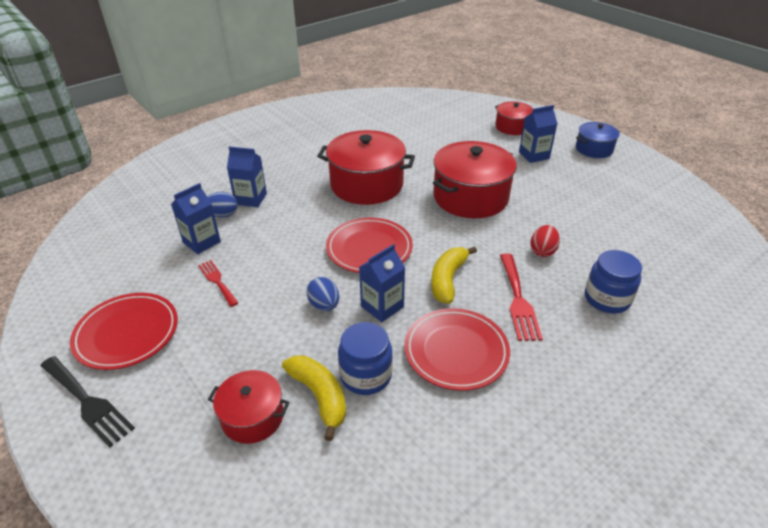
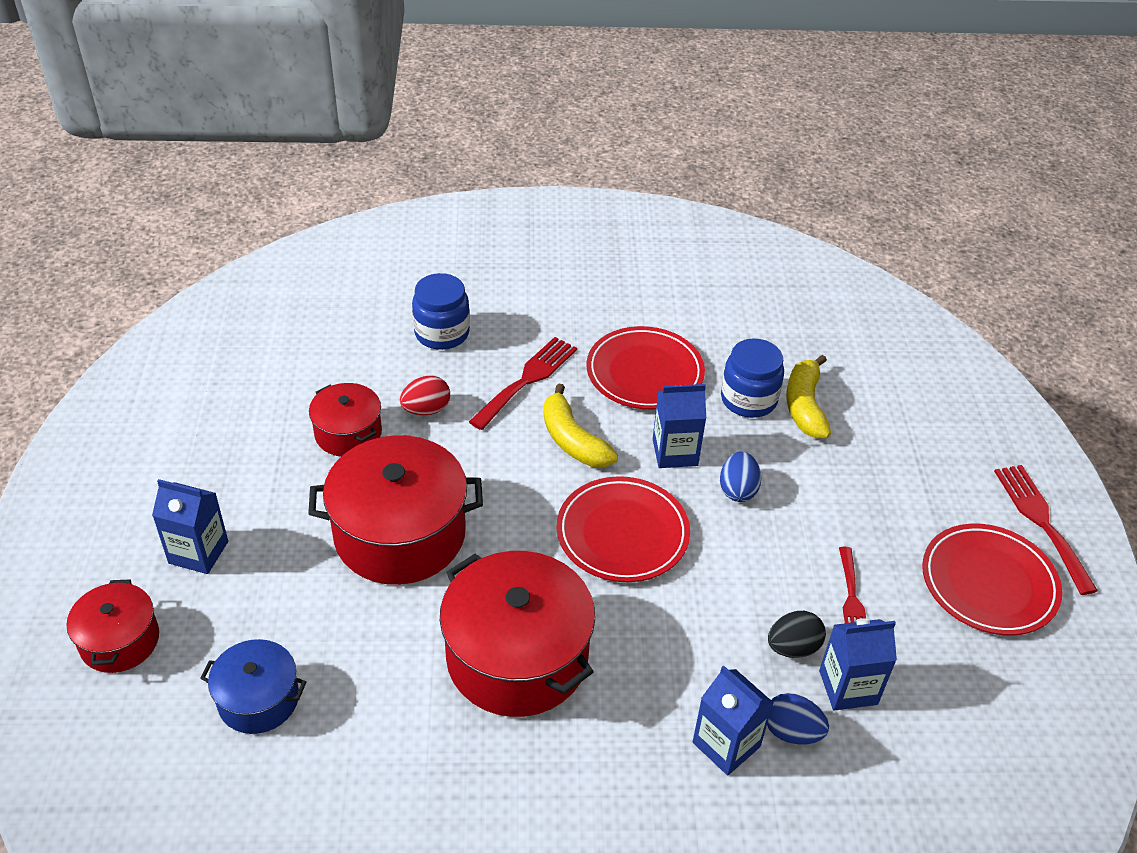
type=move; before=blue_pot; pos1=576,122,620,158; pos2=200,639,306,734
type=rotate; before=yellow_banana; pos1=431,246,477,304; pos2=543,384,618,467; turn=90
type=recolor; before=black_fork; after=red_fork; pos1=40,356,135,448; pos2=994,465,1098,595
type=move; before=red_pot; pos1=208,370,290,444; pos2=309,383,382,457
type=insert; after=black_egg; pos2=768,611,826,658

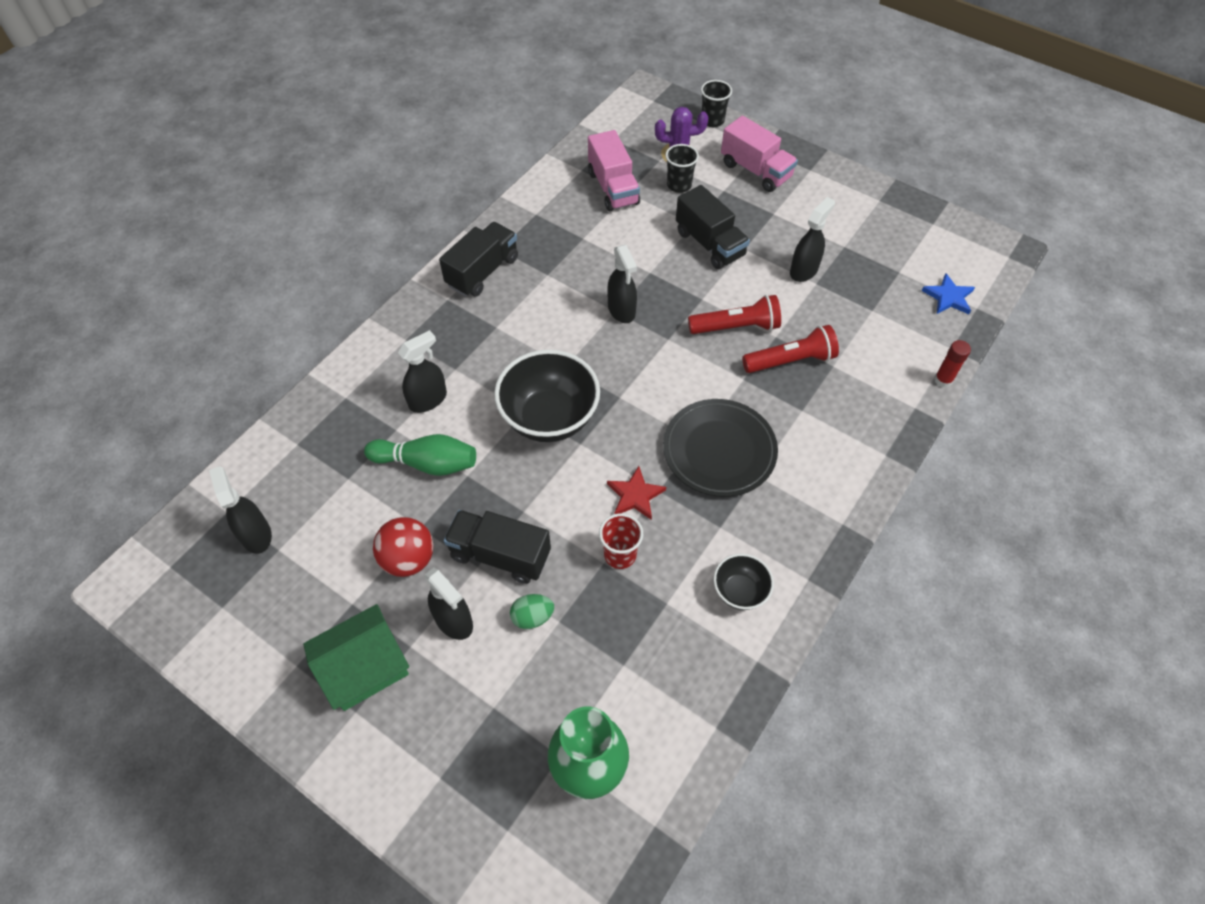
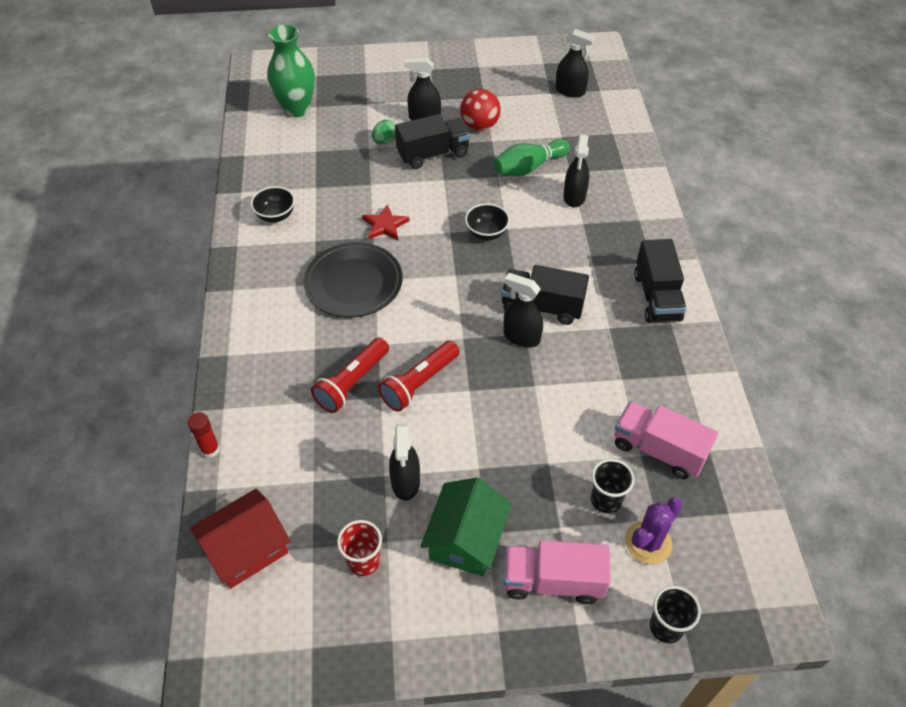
type=move; before=black_truck; pos1=676,185,750,269; pos2=501,265,589,325
type=replace; before=blue_star; after=red_house; pos1=922,273,975,314; pos2=190,489,291,589
type=resize; before=black_bowl; pos1=494,350,600,442; pos2=465,203,510,241; scale=0.52
type=move; before=red_cup; pos1=599,513,643,569; pos2=337,520,382,576
type=move; before=green_house; pos1=303,604,409,711; pos2=420,477,511,576

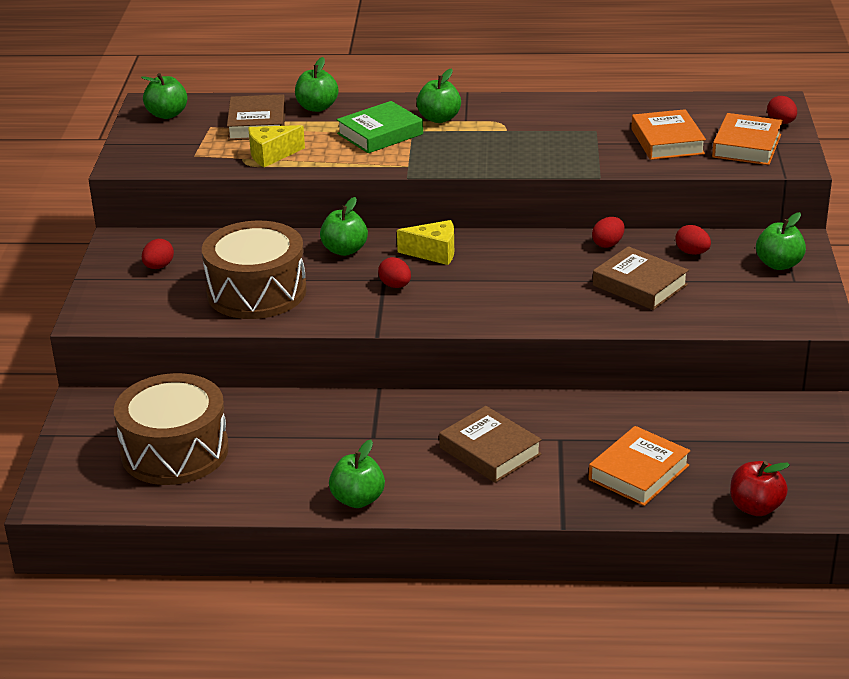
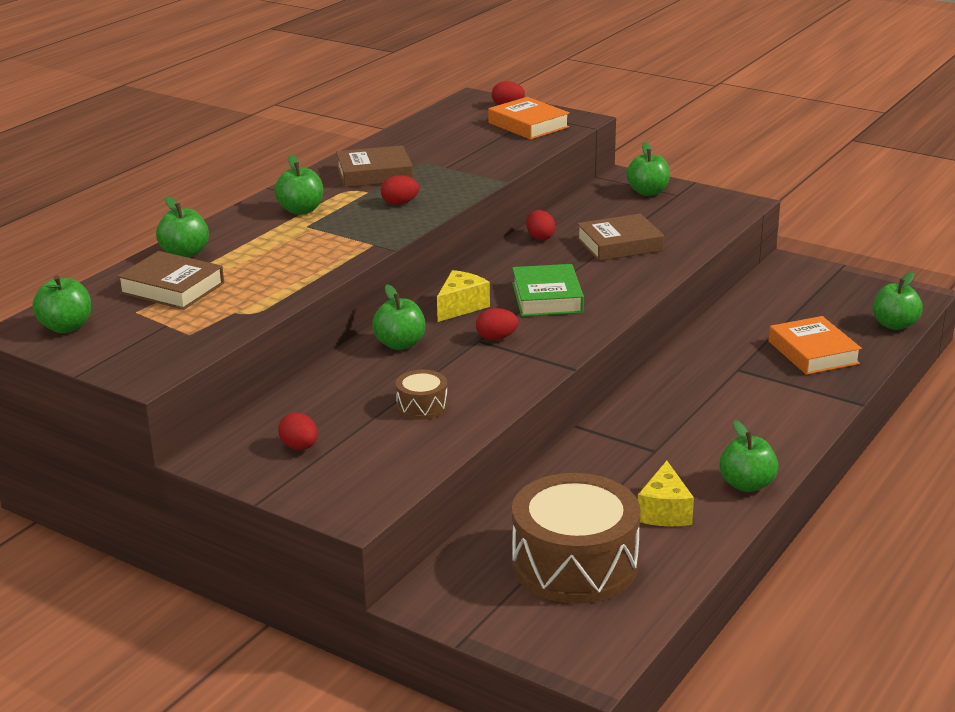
type=move; before=green_book; pos1=337,101,423,153; pos2=512,264,584,316
type=delete; before=orange_book; pos1=631,109,706,160
type=move; before=yellow_cheese; pos1=249,125,305,167; pos2=638,461,694,526
type=resize; before=brown_drum; pos1=202,221,307,319; pos2=395,370,448,420; scale=0.44
type=move; before=red_egg; pos1=675,225,711,255; pos2=381,175,420,205
type=move; before=brown_book; pos1=439,406,542,483; pos2=336,145,413,187
type=recolor; before=red_apple; after=green_apple; pos1=730,461,790,516; pos2=873,272,923,330

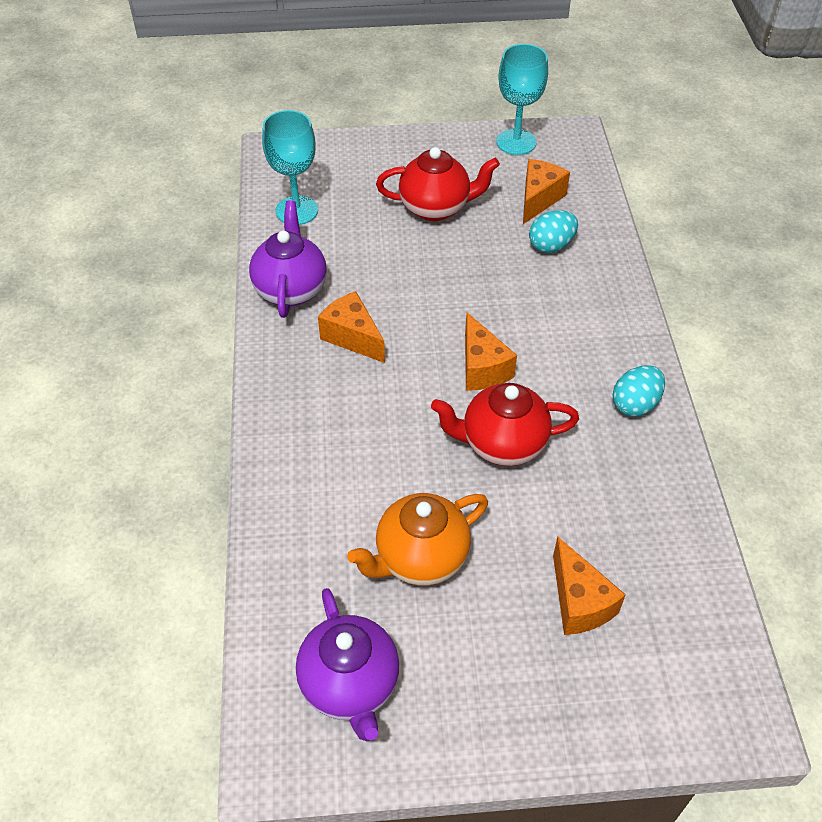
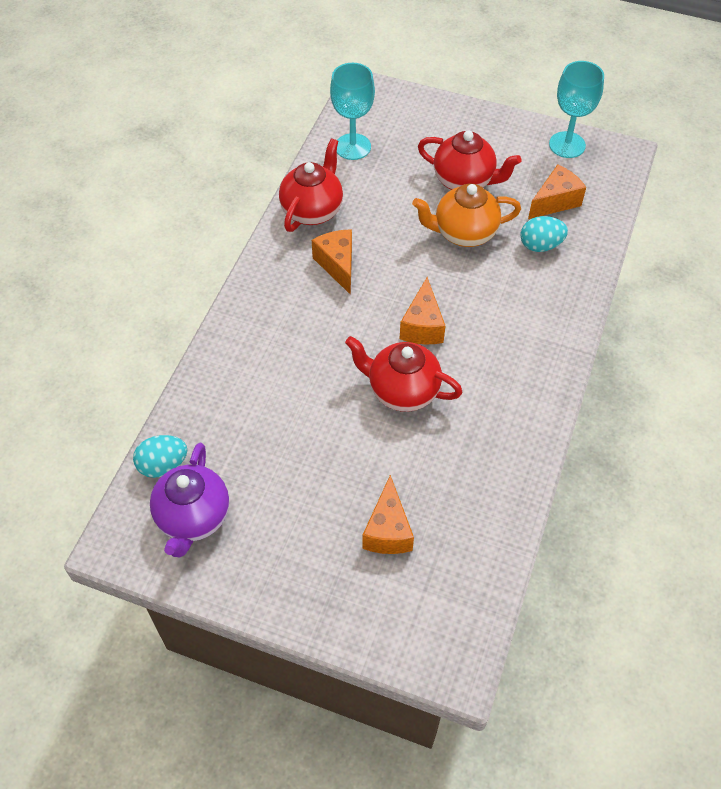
type=recolor; before=purple_teapot; after=red_teapot; pos1=249,201,327,318; pos2=279,138,343,232
type=move; before=turquoise_egg; pos1=613,365,665,417; pos2=133,435,187,478
type=move; before=orange_teapot; pos1=347,493,488,585; pos2=412,184,521,247

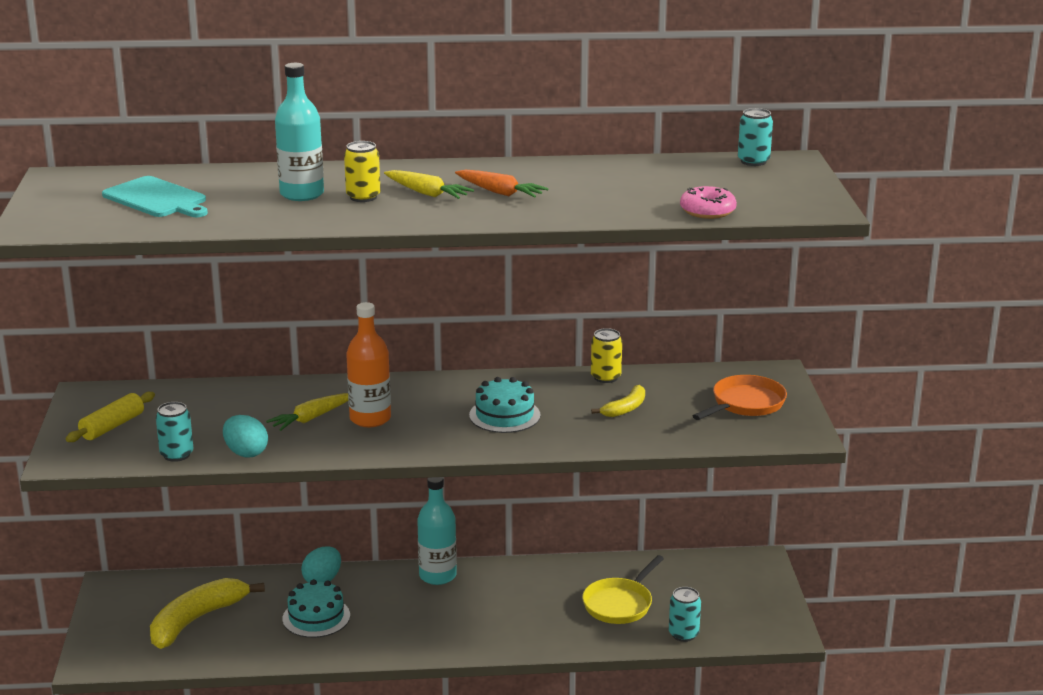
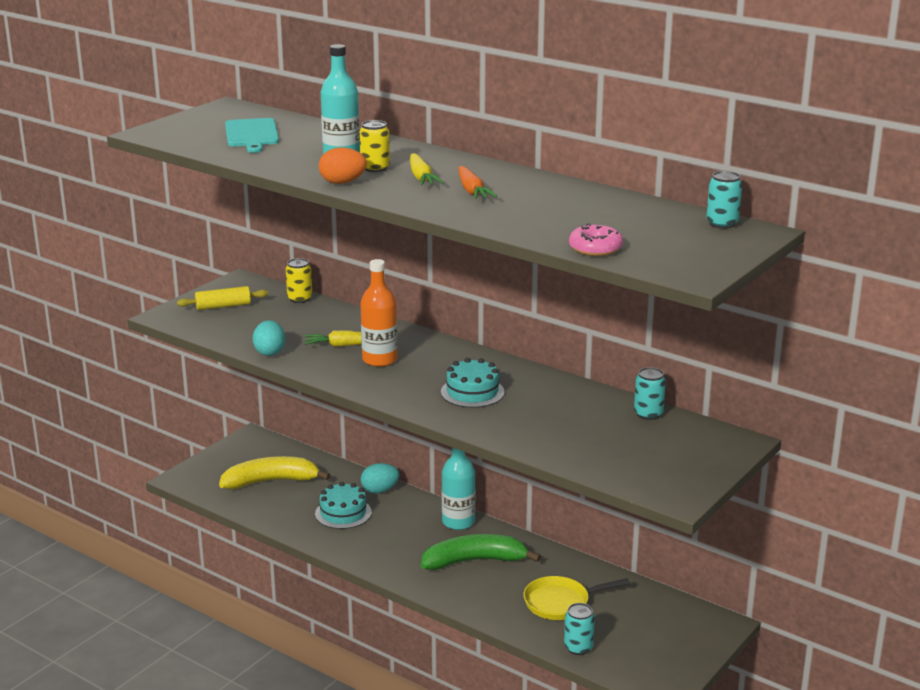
type=move; before=yellow_can; pos1=591,328,622,383; pos2=286,258,312,303
type=delete; before=orange_pan; pos1=693,375,787,420
type=delete; before=yellow_banana; pos1=591,385,645,417
type=move; before=turquoise_can; pos1=156,402,193,462; pos2=634,367,666,420
type=insert; after=orange_egg; pos2=319,147,367,184
type=insert; after=green_banana; pos2=421,534,541,570

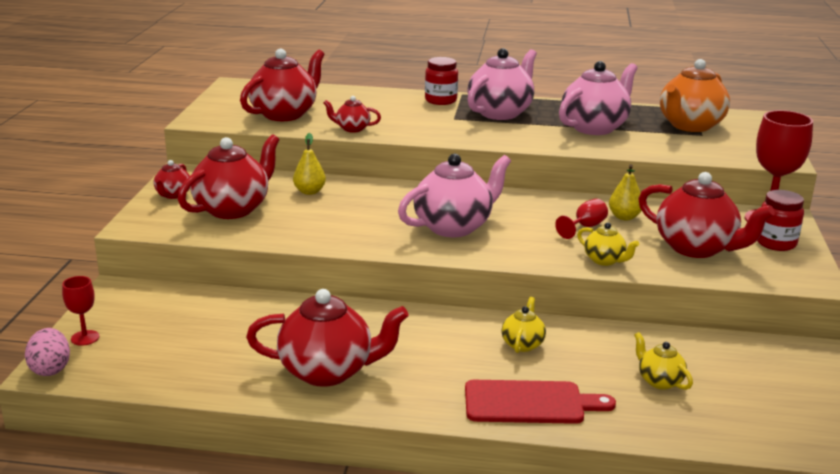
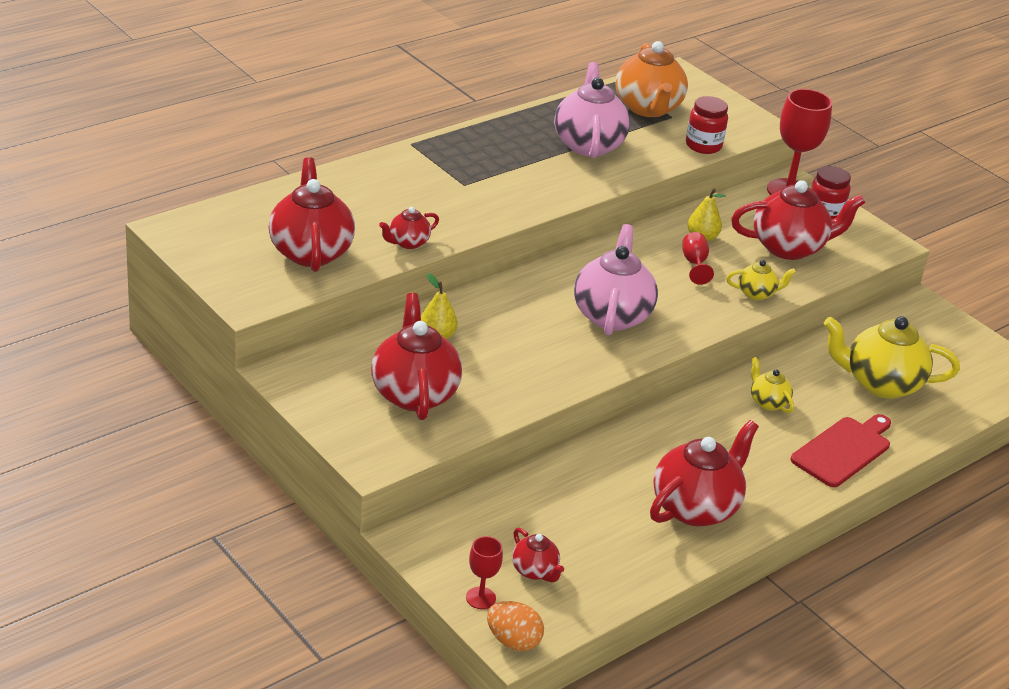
type=delete; before=pink_teapot; pos1=467,48,537,120
type=move; before=red_jar; pos1=425,57,458,105; pos2=686,96,728,154
type=move; before=red_teapot; pos1=154,160,190,199; pos2=512,528,564,582
type=recolor; before=pink_egg; after=orange_egg; pos1=25,328,70,376; pos2=487,601,544,651
type=resize; before=yellow_teapot; pos1=634,332,693,390; pos2=824,316,960,399; scale=2.01

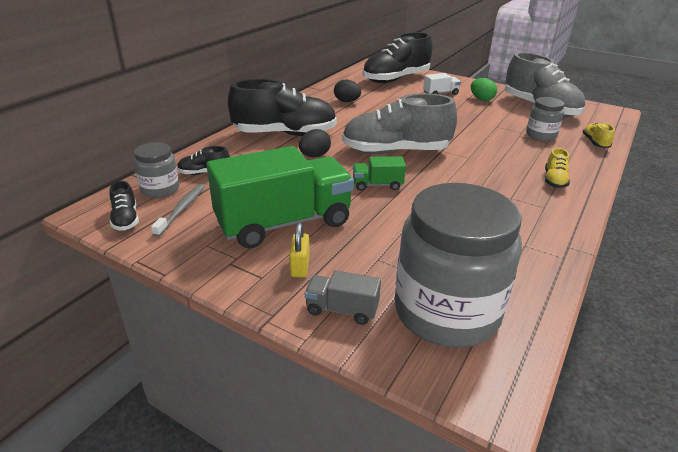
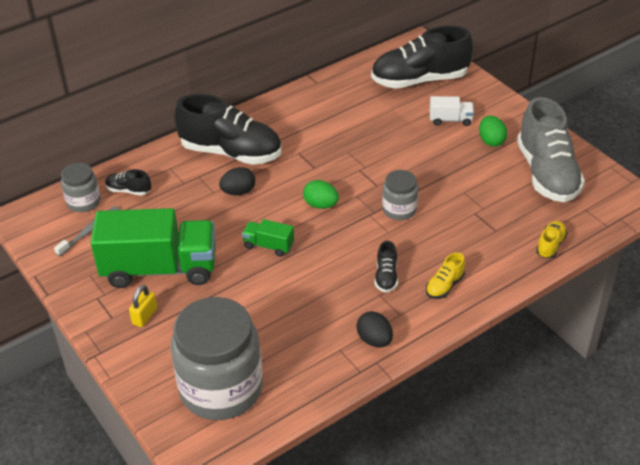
type=move; before=black_egg; pos1=334,79,361,102; pos2=356,311,393,347
type=replace; before=grey_shoe; after=green_egg; pos1=342,93,457,154; pos2=303,180,339,209
type=move; before=grey_jar; pos1=526,97,564,141; pos2=382,170,418,220
type=move; before=black_shoe; pos1=110,181,139,231; pos2=375,241,398,292
type=delete; before=grey_truck; pos1=305,270,381,325

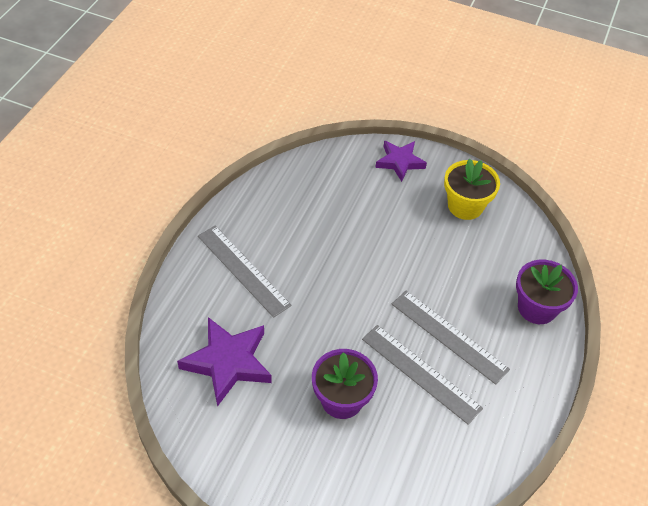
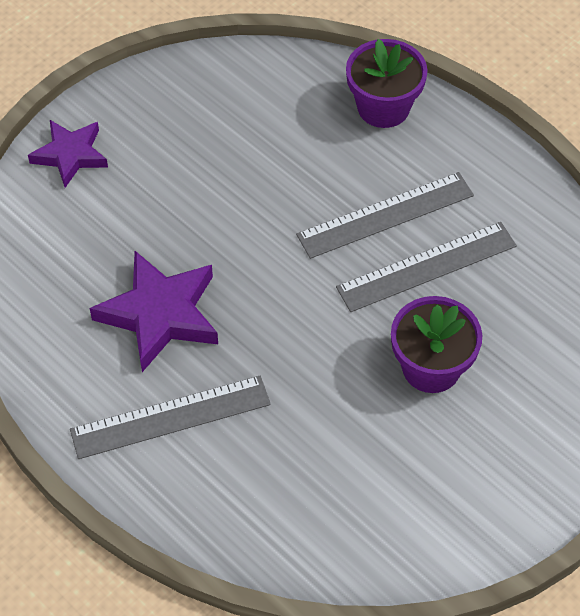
type=delete; before=yellow_flower_pot; pos1=444,159,500,220
type=move; before=purple_star; pos1=177,317,272,407; pos2=90,251,218,372

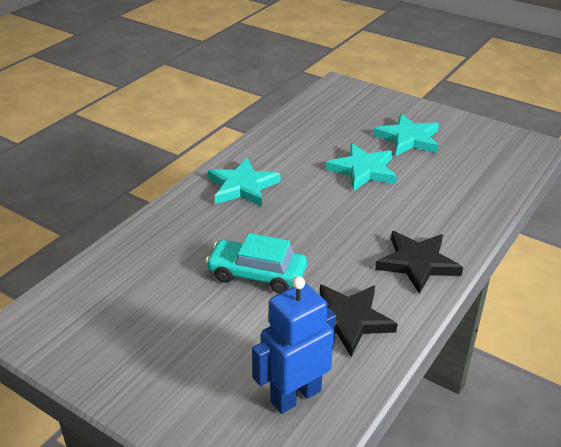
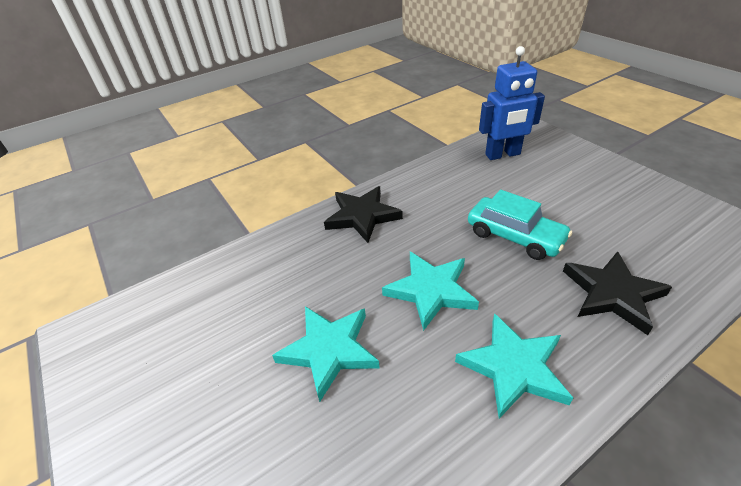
type=move; before=turquoise_star; pos1=373,114,439,156; pos2=382,252,479,331
type=move; before=black_star; pos1=320,285,397,357; pos2=563,251,672,335

